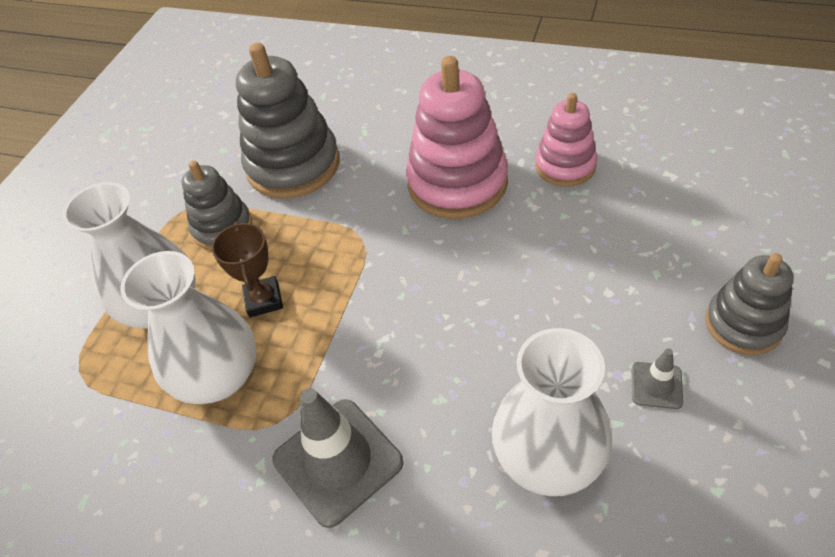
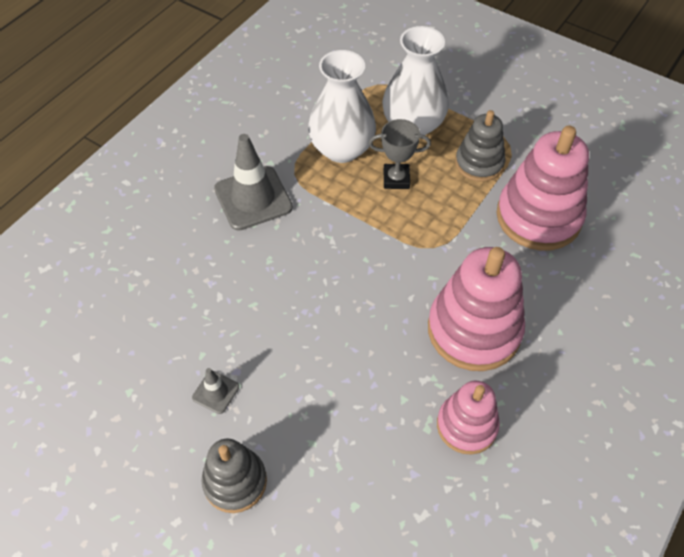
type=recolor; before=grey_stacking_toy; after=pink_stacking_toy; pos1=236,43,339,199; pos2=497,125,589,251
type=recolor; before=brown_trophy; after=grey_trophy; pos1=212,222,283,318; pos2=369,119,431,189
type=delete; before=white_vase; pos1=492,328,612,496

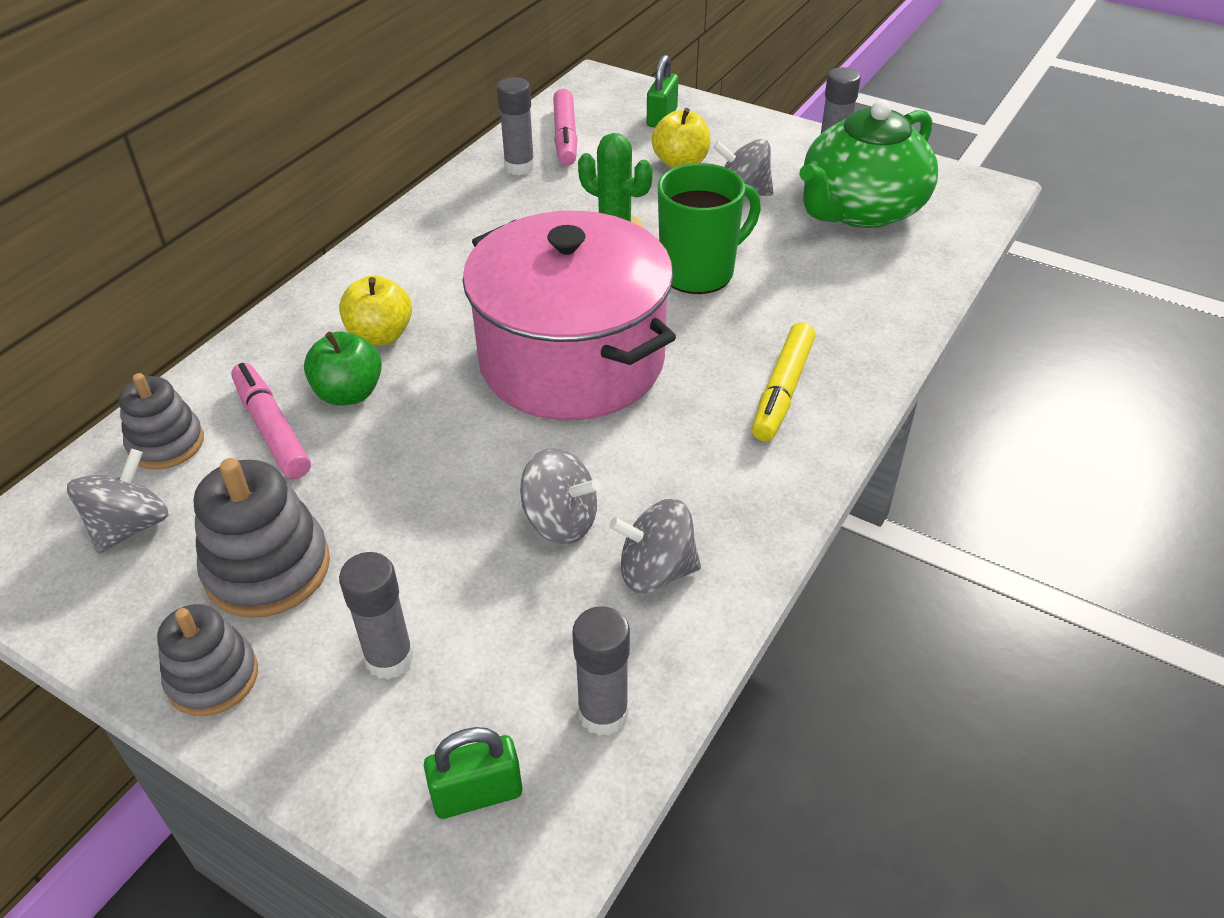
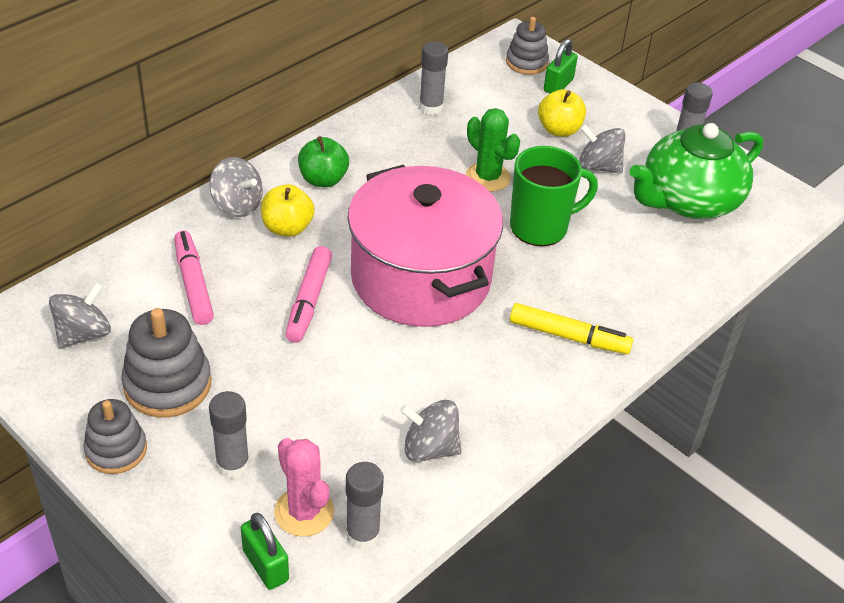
type=move; before=pink_marker; pos1=553,89,578,166; pos2=285,246,332,343
type=rotate; before=yellow_marker; pos1=752,322,815,441; pos2=510,303,633,354; turn=-105
type=move; before=green_apple; pos1=304,331,382,405; pos2=298,136,349,187
type=move; before=grey_stacking_toy; pos1=119,373,204,470; pos2=506,17,549,75
type=move; before=grey_spinning_top; pos1=520,448,601,544; pos2=210,157,263,217
type=rotate; before=green_padlock; pos1=424,727,522,819; pos2=241,513,289,590; turn=60
type=insert; after=pink_cactus; pos2=274,438,334,537

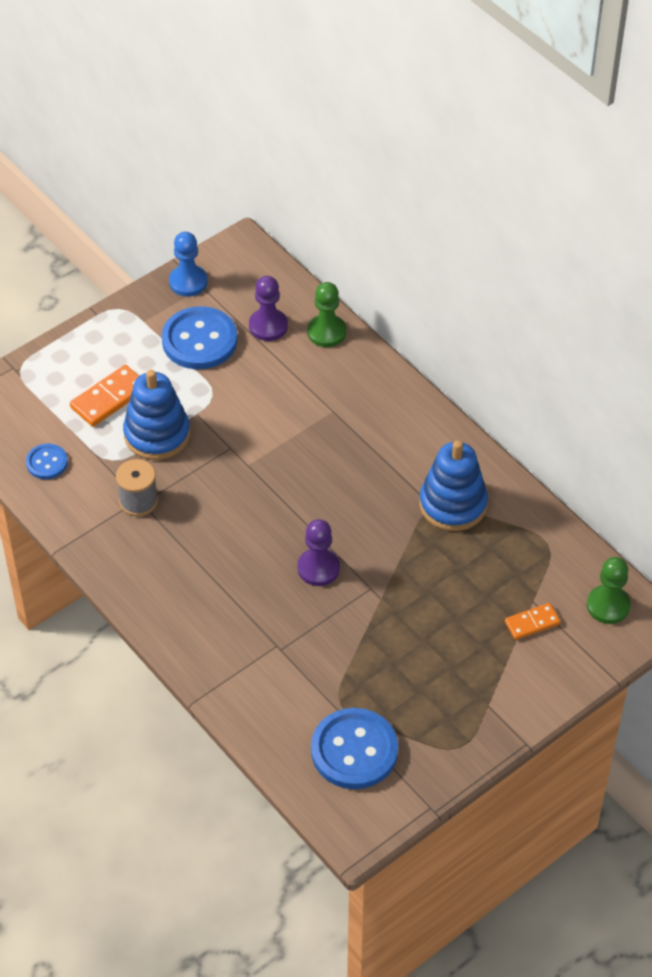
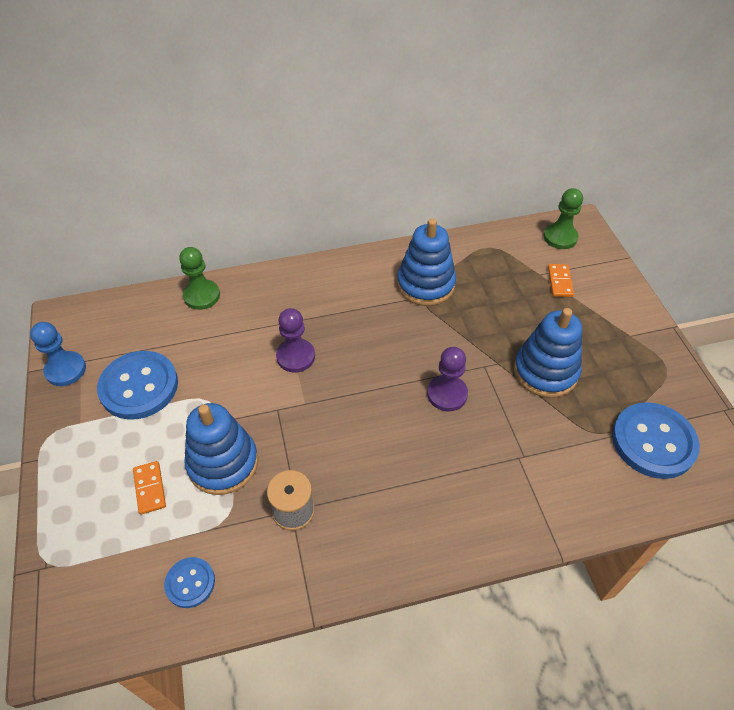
type=move; before=purple_pawn; pos1=249,276,288,341; pos2=276,308,315,372
type=resize; before=orange_domino; pos1=70,365,139,427; pos2=133,461,166,515; scale=0.64
type=insert; after=blue_stacking_toy; pos2=514,308,582,398

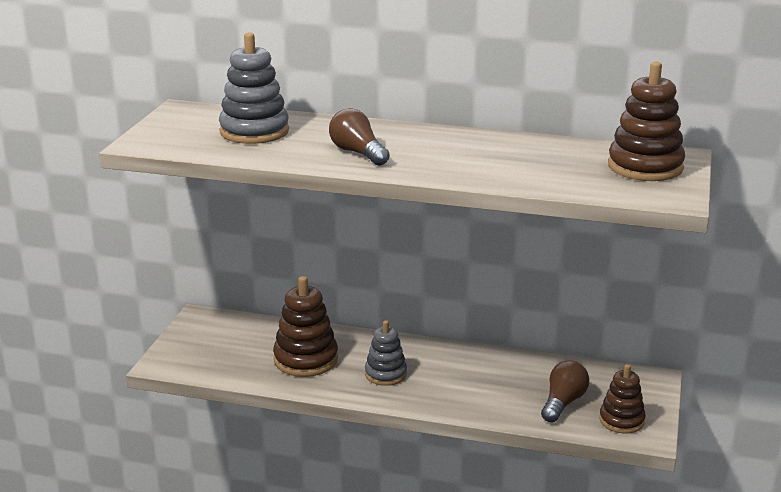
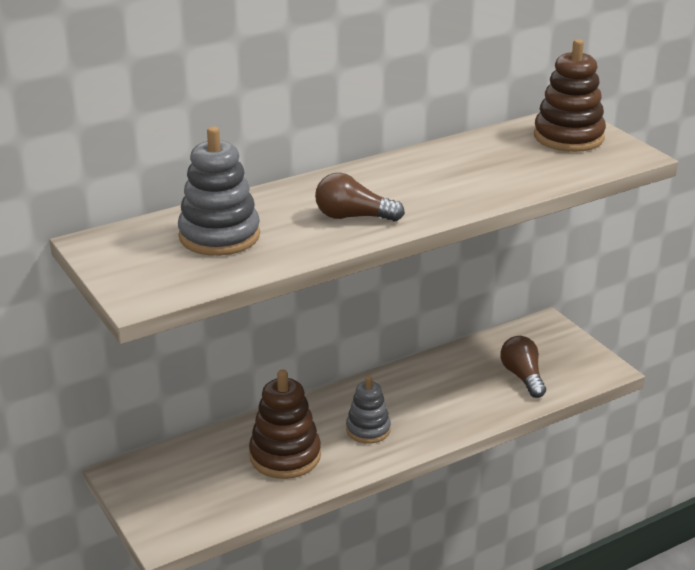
type=delete; before=brown_stacking_toy; pos1=599,364,646,434

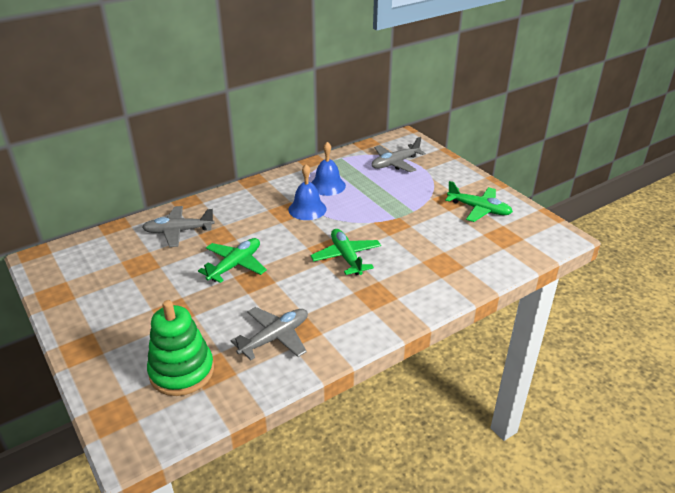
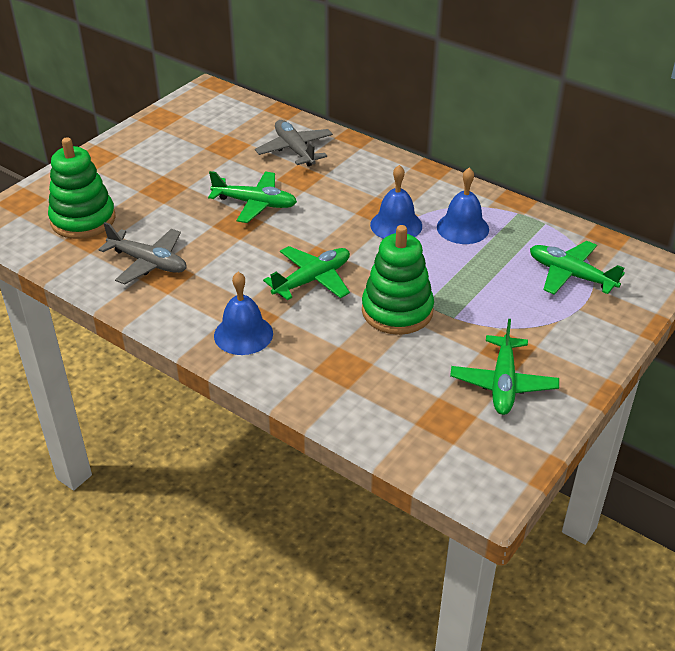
type=recolor; before=grey_plane; after=green_plane; pos1=372,137,426,172; pos2=530,241,625,294
type=insert; after=green_stacking_toy; pos2=362,225,434,335
type=insert; after=blue_bell; pos2=214,272,273,355

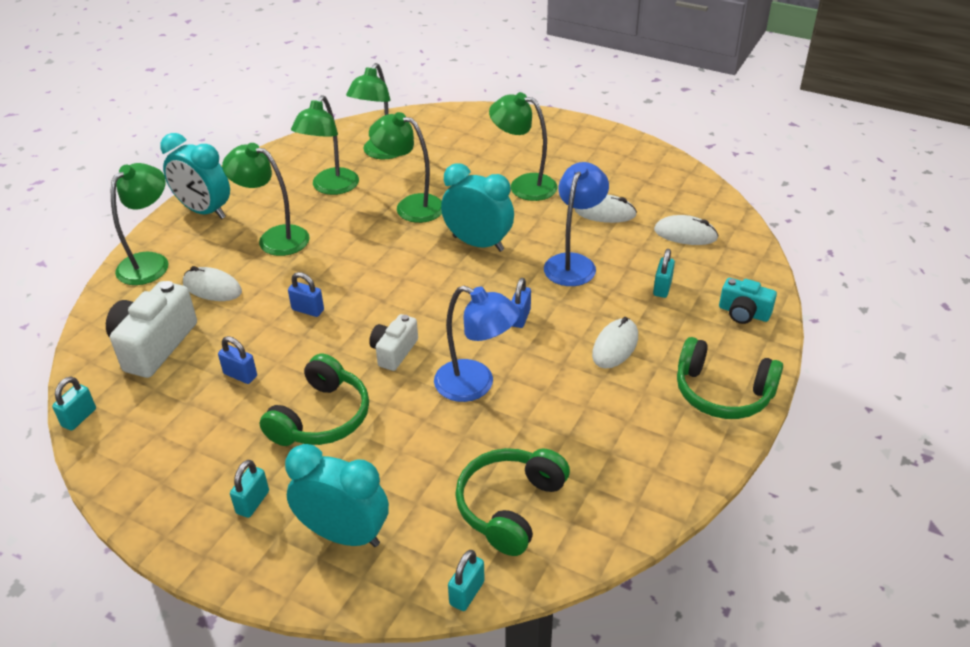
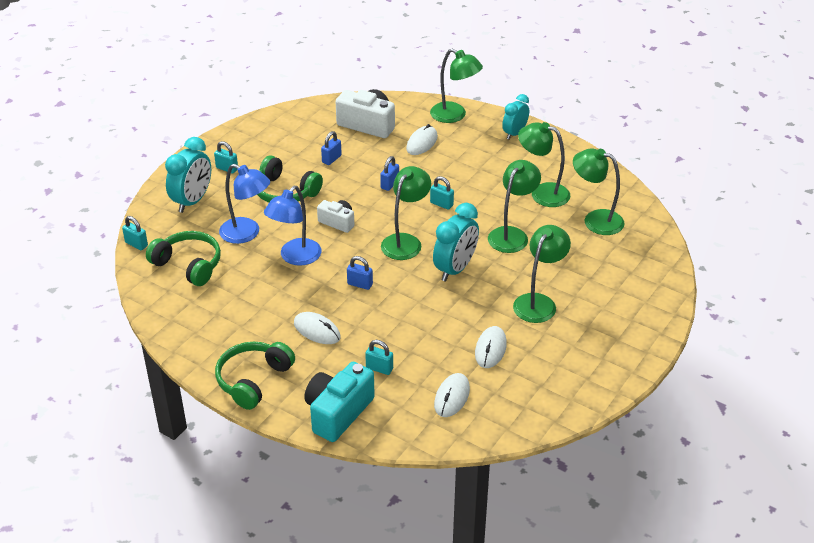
type=resize; before=turquoise_clock; pos1=160,133,230,219; pos2=502,94,529,139; scale=0.66
type=move; before=green_lamp; pos1=222,143,310,256; pos2=381,166,431,260
type=move; before=blue_lamp; pos1=544,162,609,286; pos2=219,164,270,244
type=resize; before=turquoise_camera; pos1=719,278,777,324; pos2=304,362,375,442; scale=1.72
type=move; before=turquoise_padlock; pos1=52,377,96,431; pos2=430,176,454,210

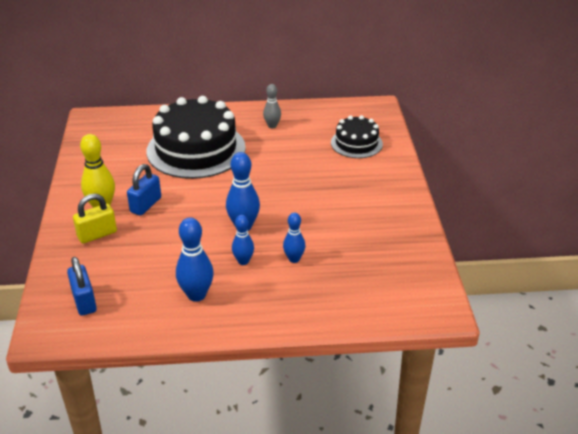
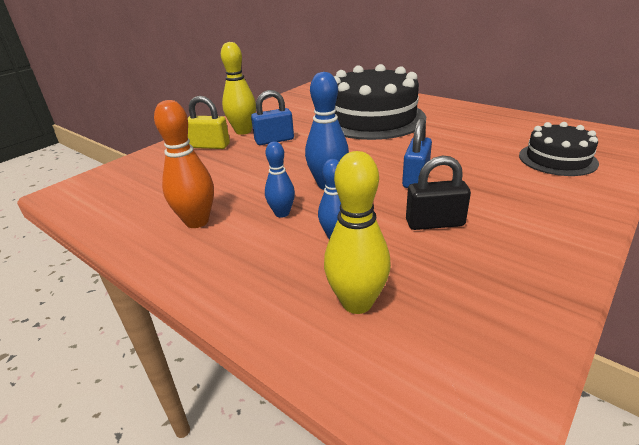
type=delete; before=grey_bowling_pin; pos1=263,84,281,128
type=recolor; before=blue_bowling_pin; after=orange_bowling_pin; pos1=176,218,214,302; pos2=154,100,214,228
type=move; before=blue_padlock; pos1=67,257,97,316; pos2=402,118,432,188
type=insert; after=yellow_bowling_pin; pos2=324,151,391,314
type=insert; after=black_padlock; pos2=406,156,471,230

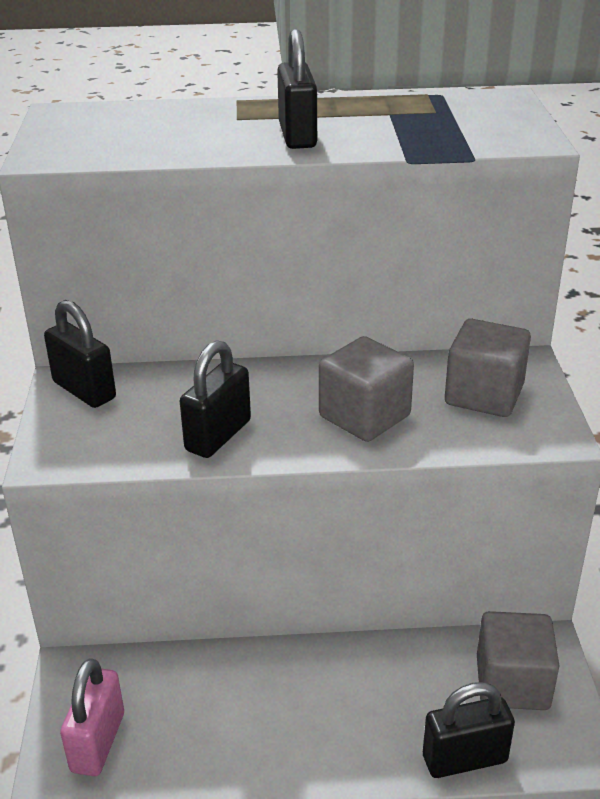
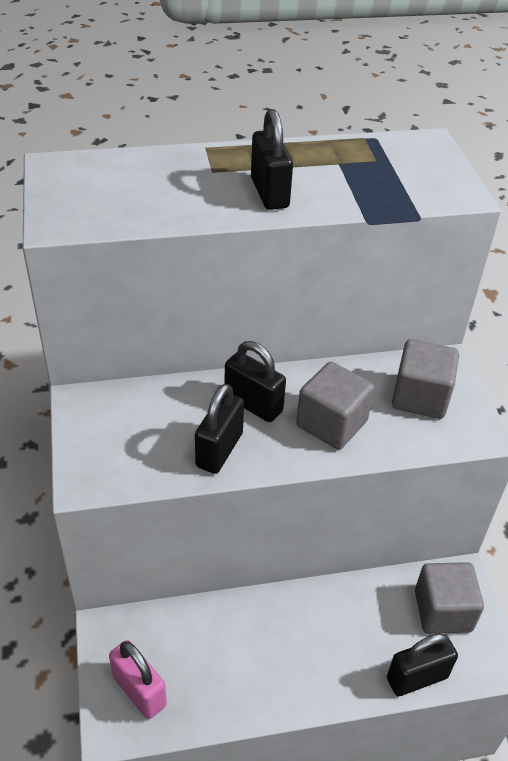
type=move; before=black_padlock; pos1=44,300,116,408; pos2=224,341,286,422
type=rotate; before=pink_padlock; pos1=60,658,124,776; pos2=109,640,167,719; turn=-45

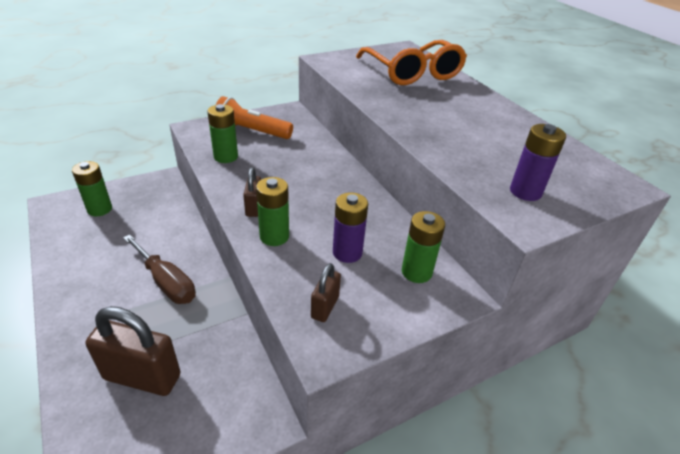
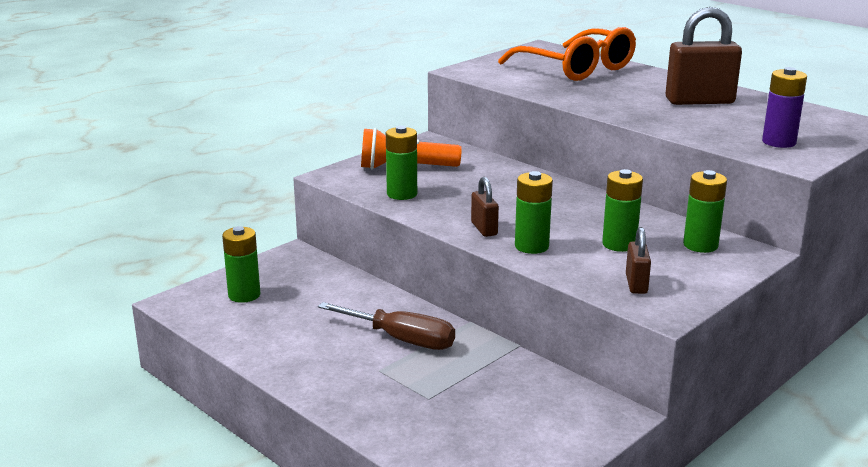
type=recolor; before=purple_battery; after=green_battery; pos1=333,192,368,263; pos2=602,169,643,252
type=move; before=brown_padlock; pos1=86,306,181,396; pos2=665,7,742,105

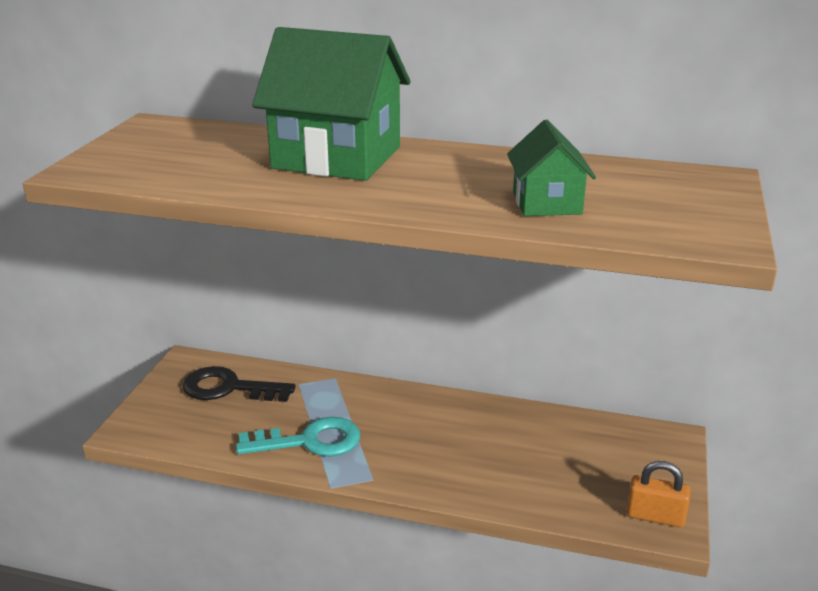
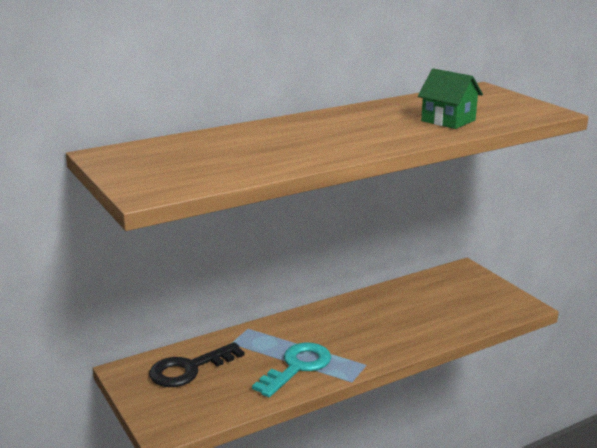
type=delete; before=green_house; pos1=252,27,411,181
type=delete; before=orange_padlock; pos1=626,461,690,527

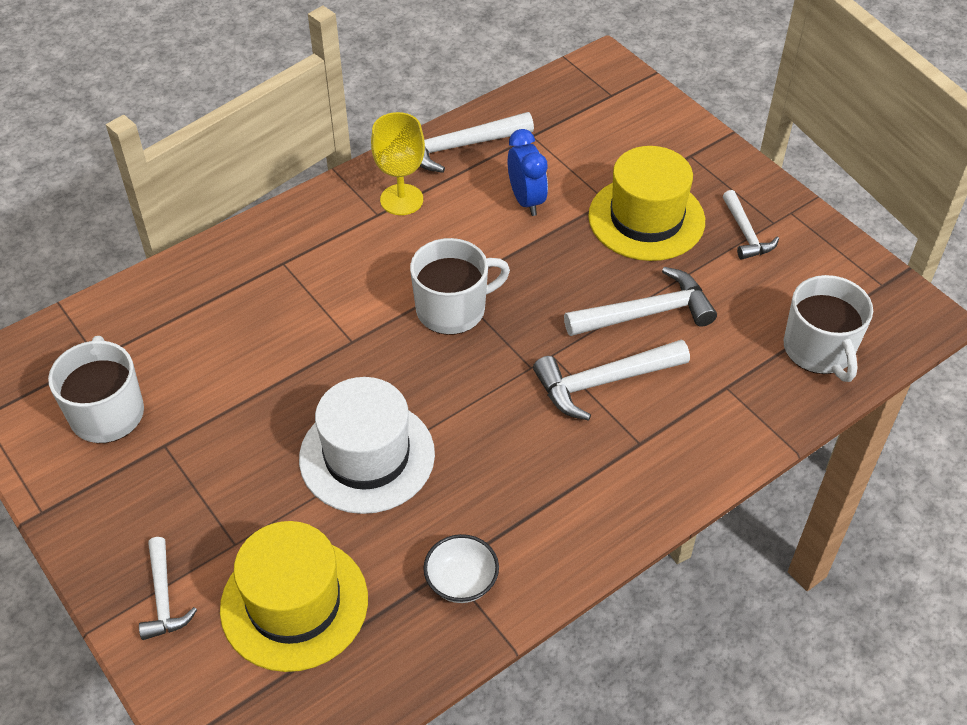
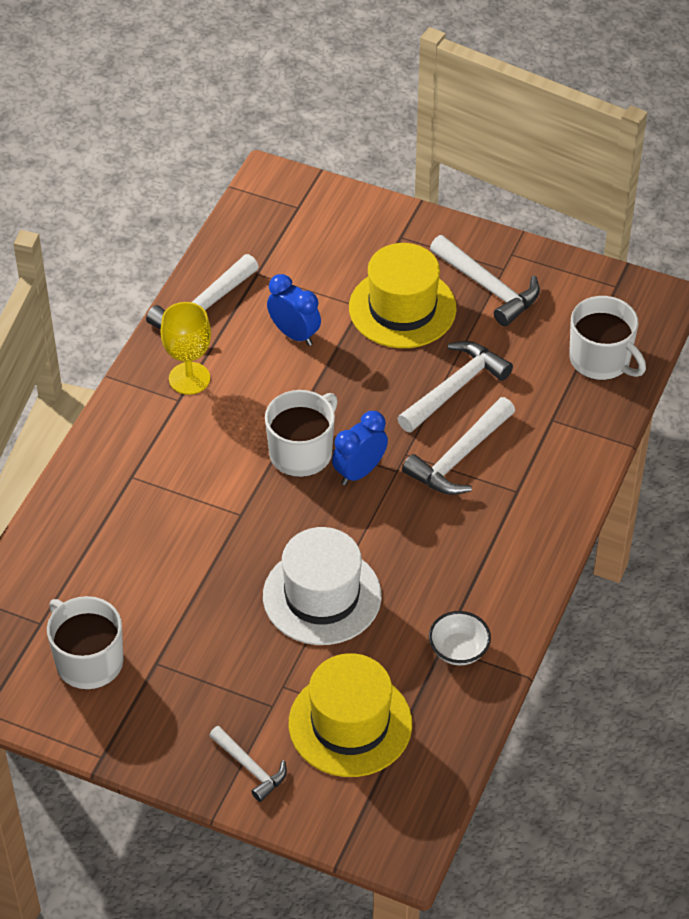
type=resize; before=white_hammer; pos1=723,190,779,260; pos2=430,235,540,326; scale=1.61
type=insert; after=blue_clock; pos2=332,411,388,485

